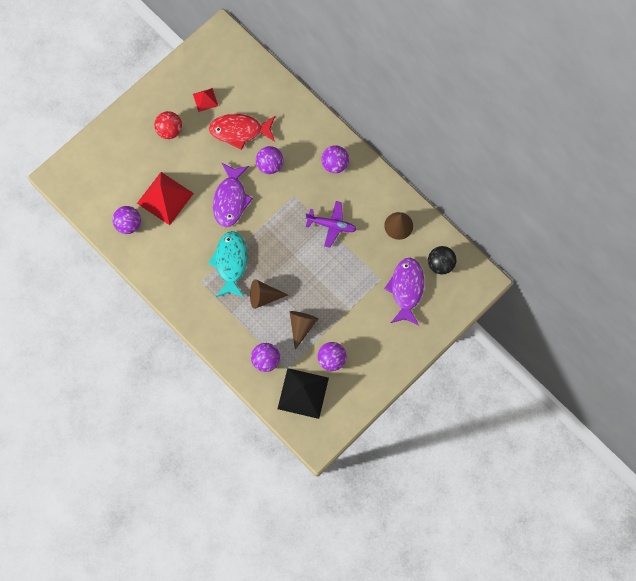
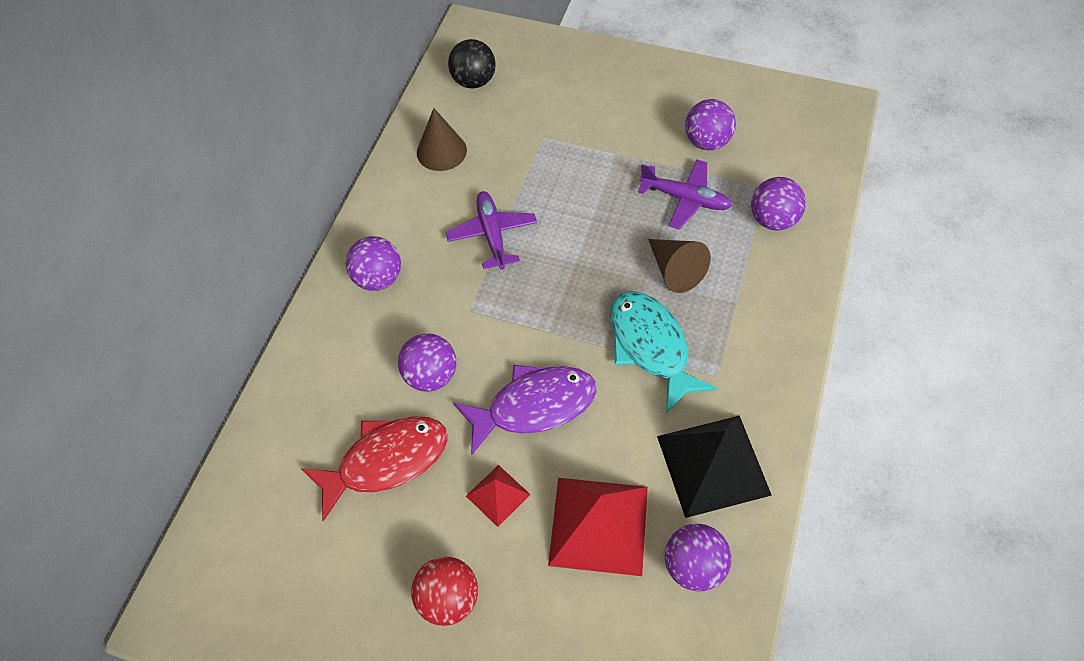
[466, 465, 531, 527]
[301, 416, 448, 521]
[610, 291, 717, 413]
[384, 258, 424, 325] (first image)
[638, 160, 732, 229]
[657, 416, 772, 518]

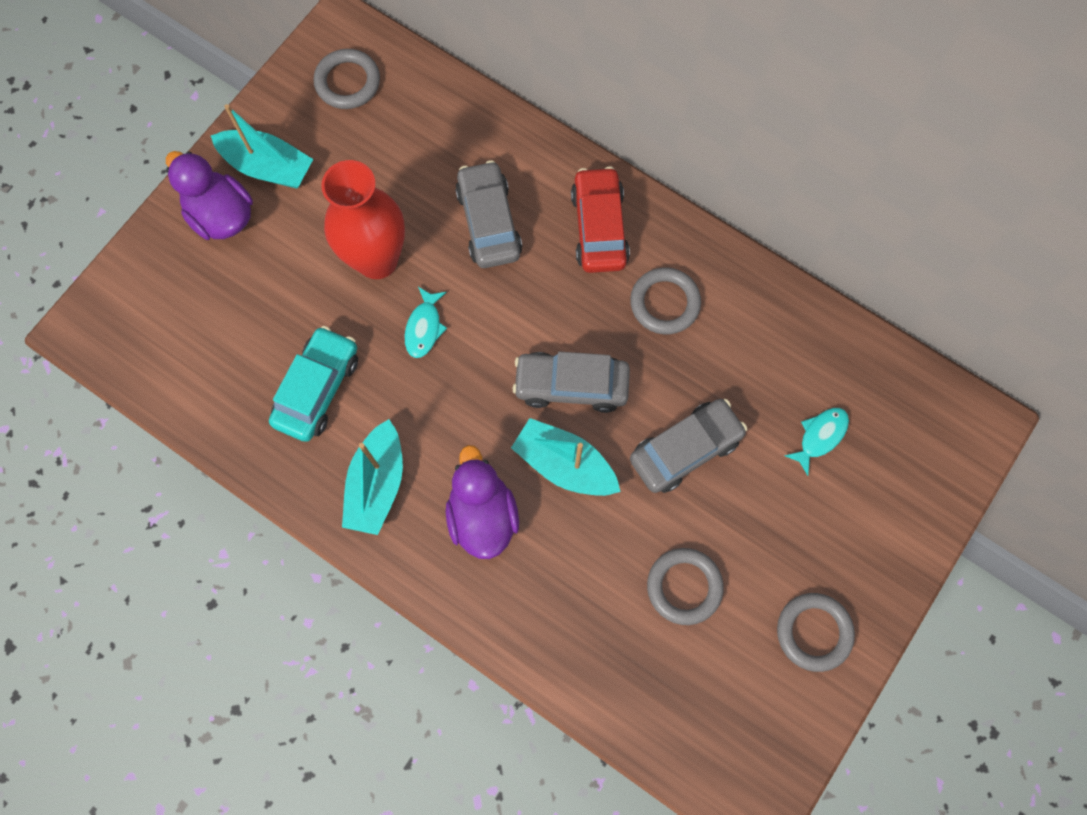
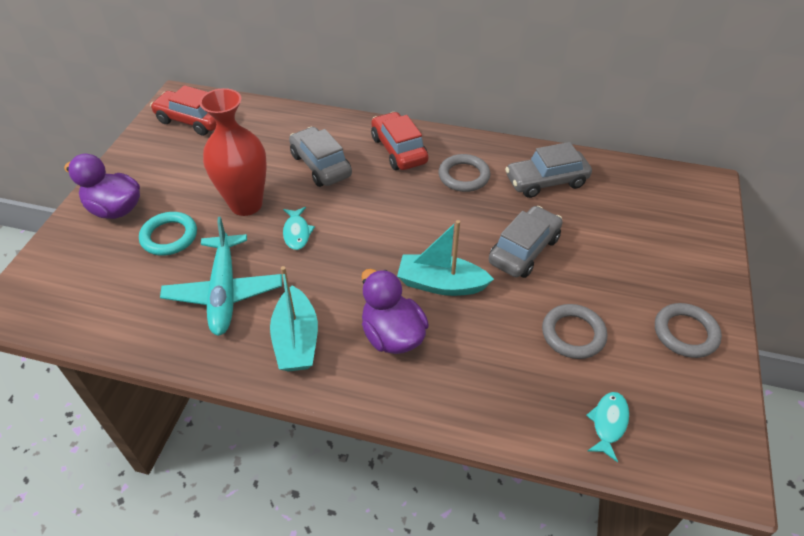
[150, 85, 216, 136]
[211, 104, 313, 189] (first image)
[160, 217, 282, 336]
[505, 142, 592, 198]
[586, 392, 629, 462]
[139, 212, 197, 256]

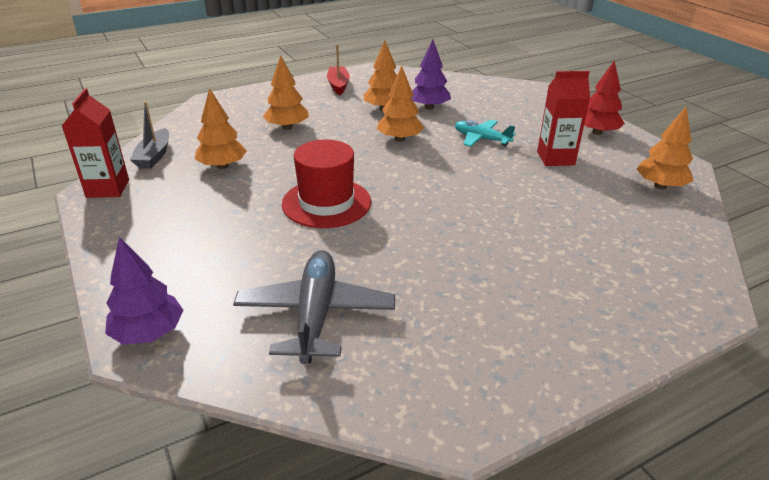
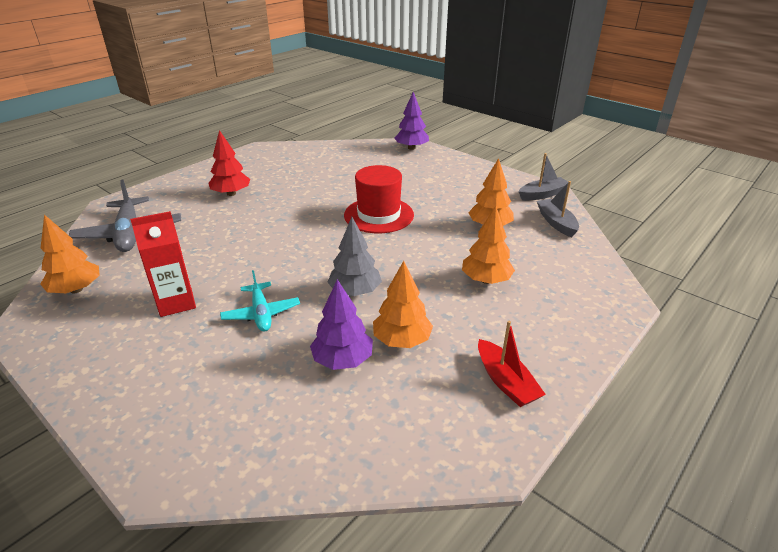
[208, 130, 251, 196]
[327, 217, 382, 296]
[519, 153, 568, 200]
[220, 270, 300, 332]
[69, 179, 181, 252]

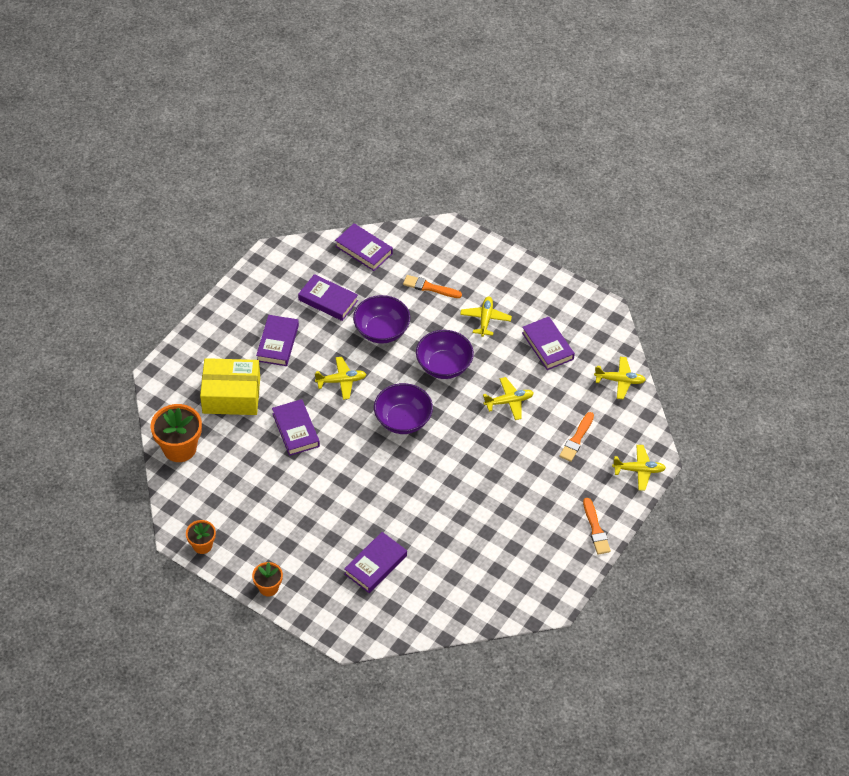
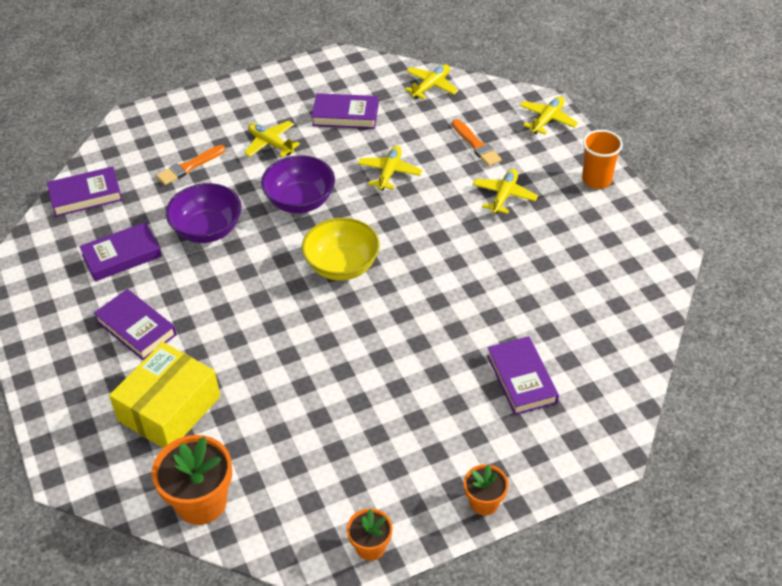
[473, 169, 538, 214]
[302, 218, 380, 281]
[272, 399, 320, 456] (first image)
[582, 130, 623, 189]

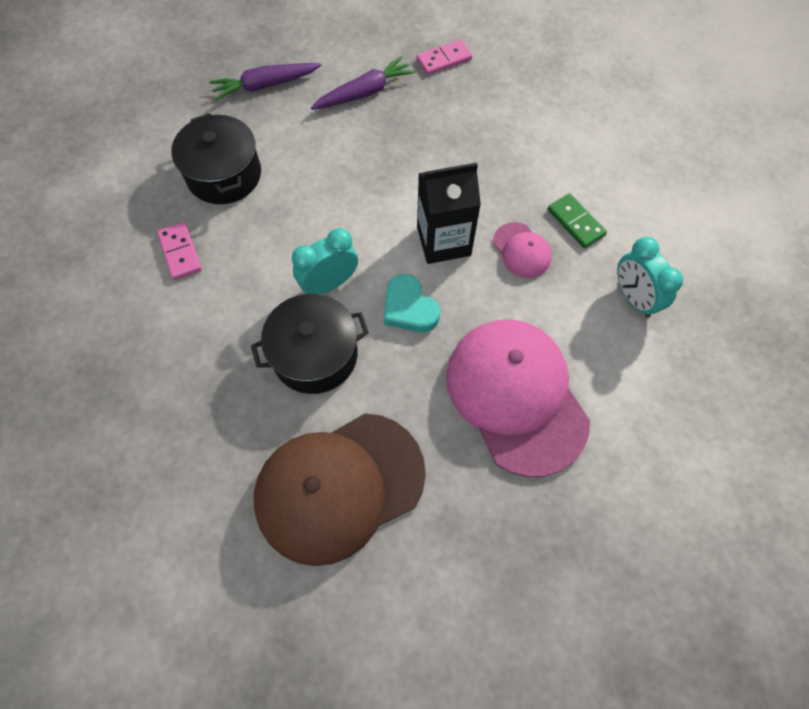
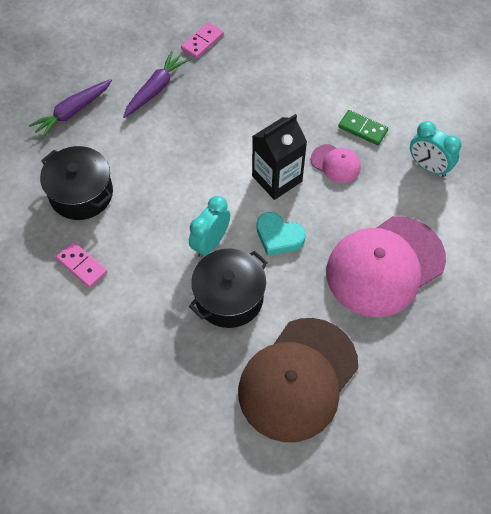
[326, 216, 446, 317]

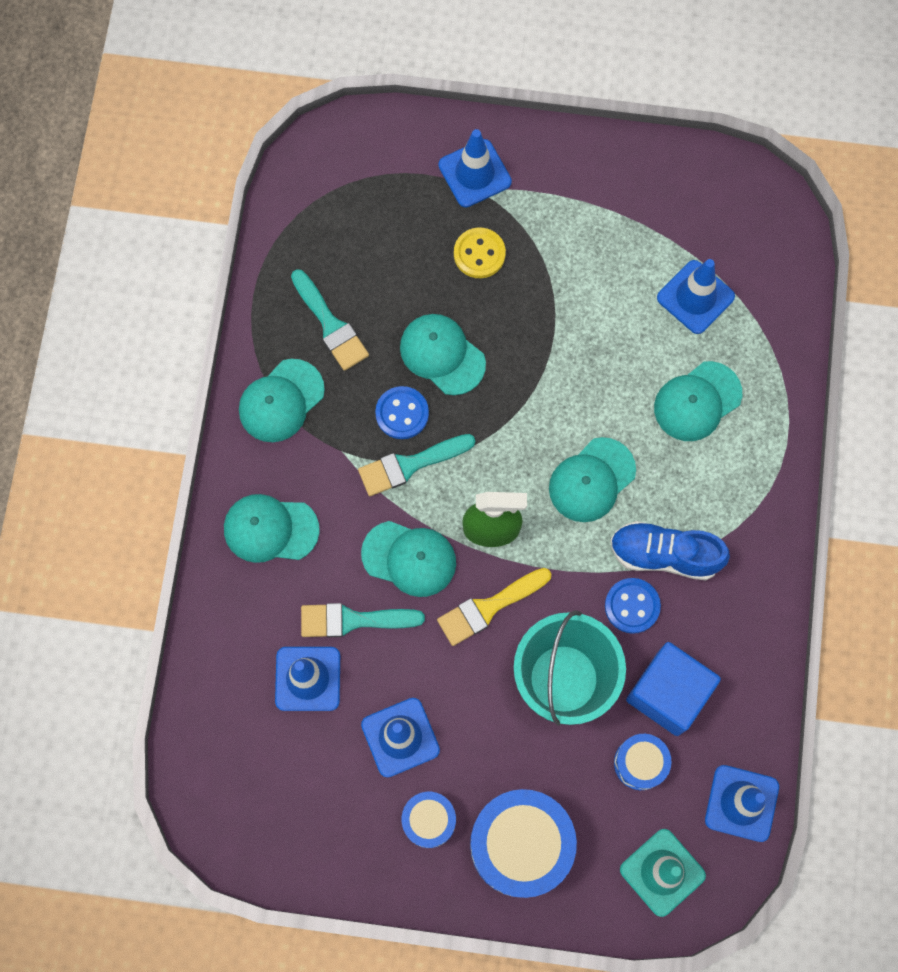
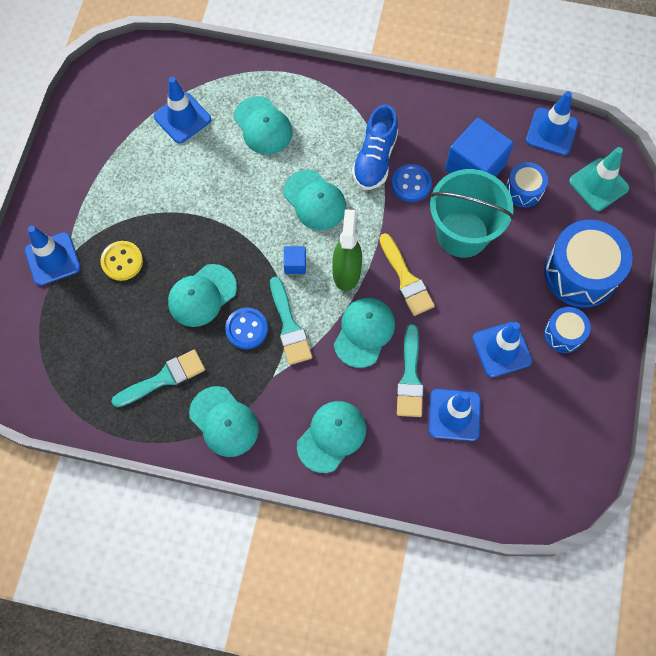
[297, 401, 366, 473]
[284, 246, 306, 274]

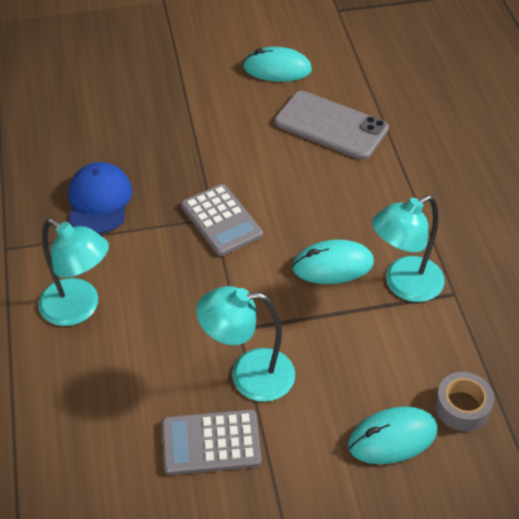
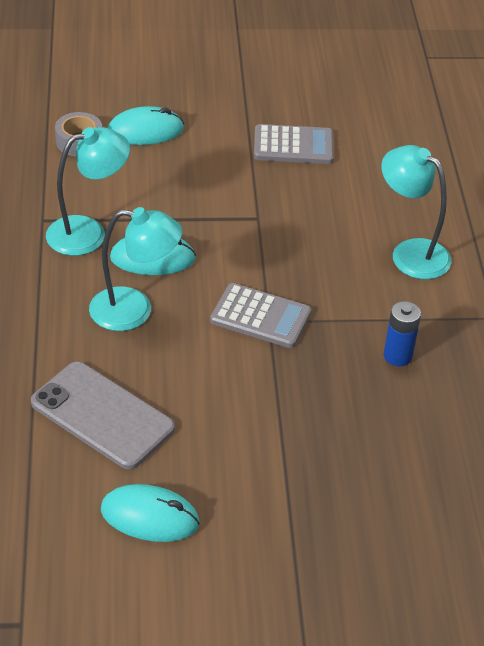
[384, 301, 421, 366]
[210, 283, 311, 348]
[89, 207, 182, 331]

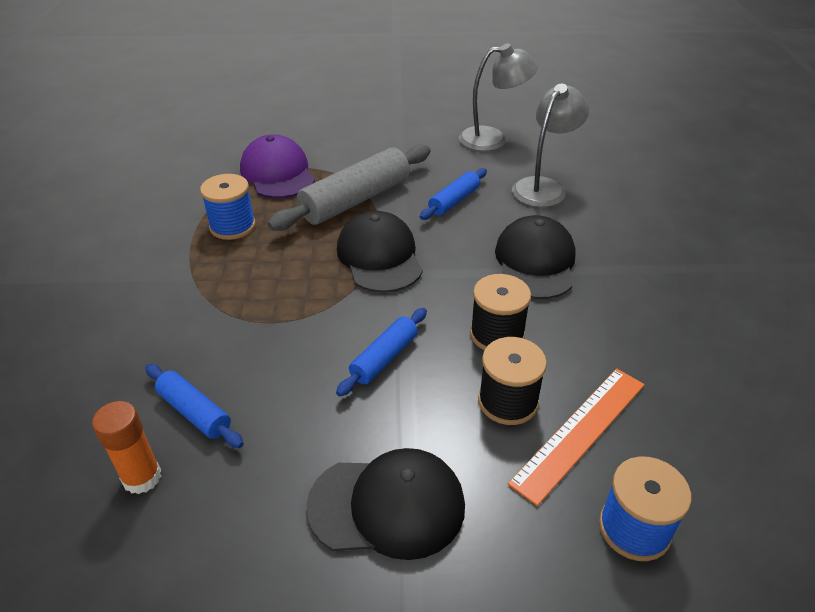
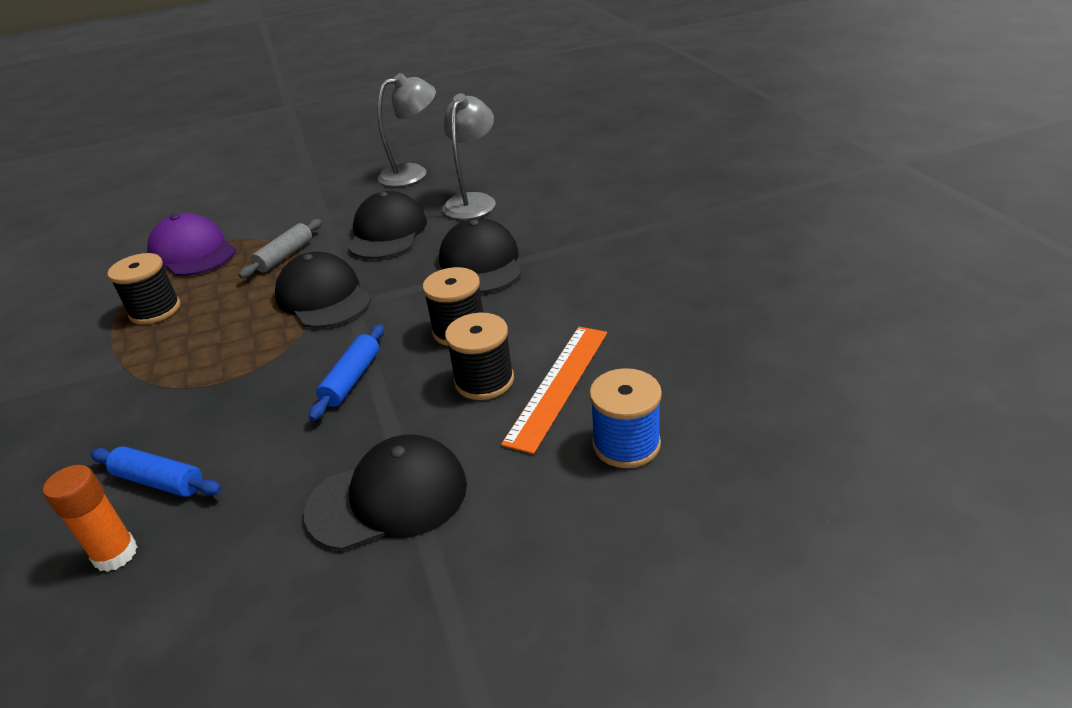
[239, 219, 322, 278]
[348, 191, 427, 259]
[107, 253, 181, 325]

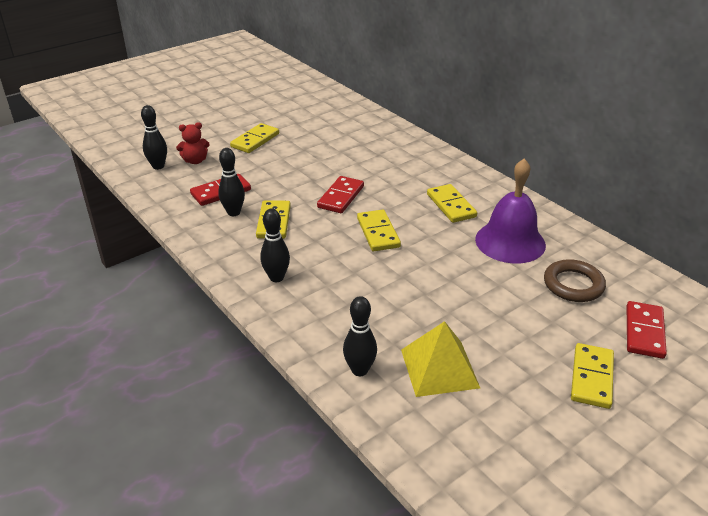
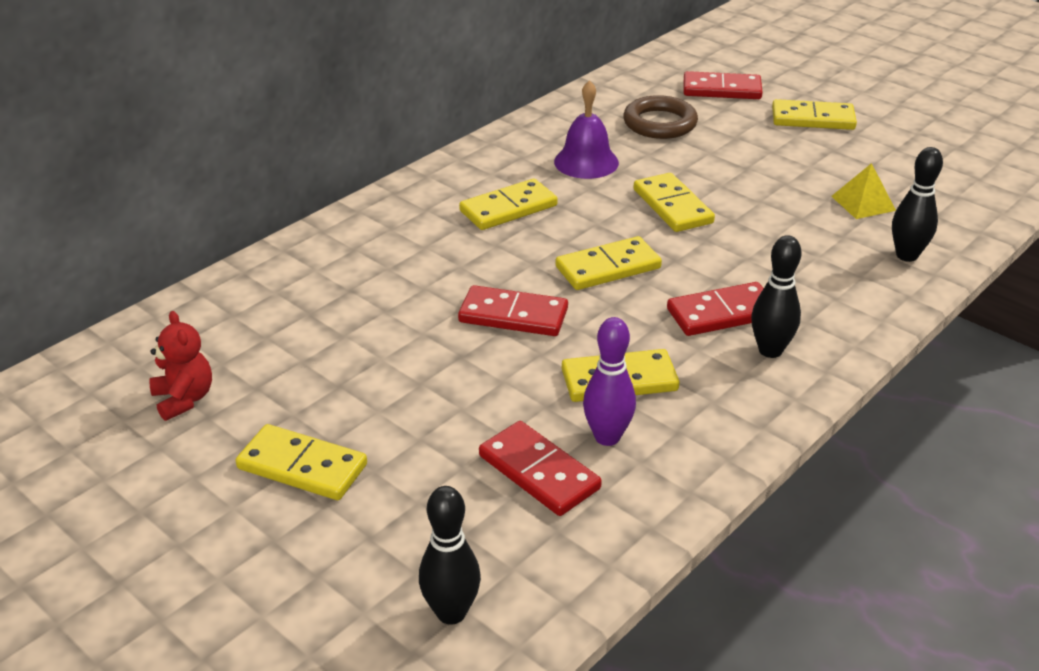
[149, 311, 212, 421]
[583, 317, 636, 446]
[554, 80, 619, 179]
[831, 163, 896, 219]
[633, 173, 715, 232]
[667, 282, 764, 336]

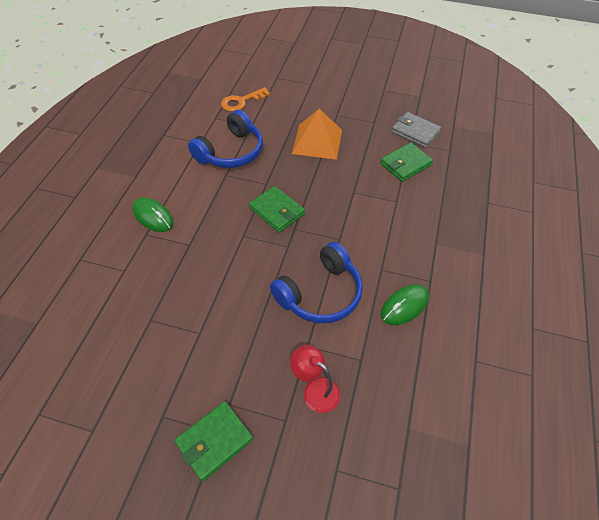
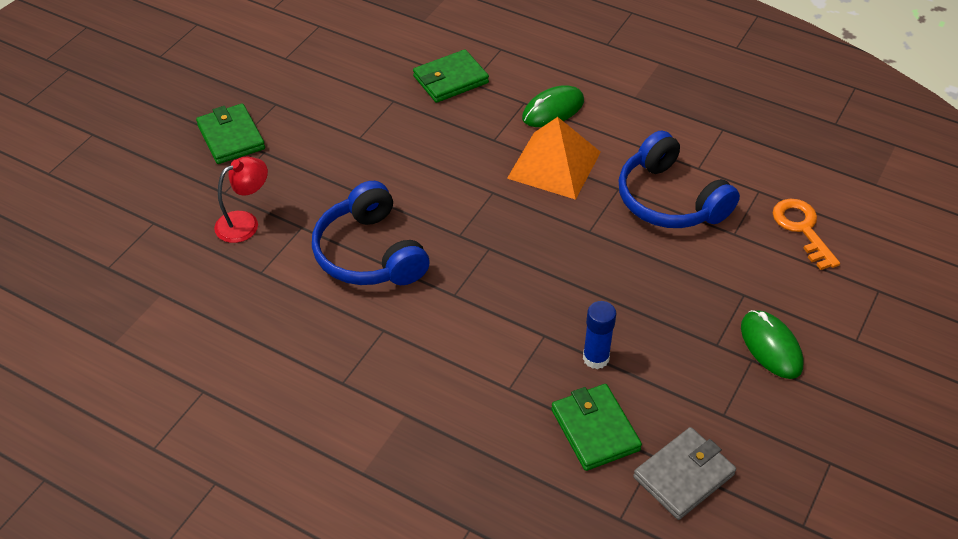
[507, 117, 601, 200]
[413, 49, 489, 103]
[741, 310, 804, 379]
[583, 301, 617, 369]

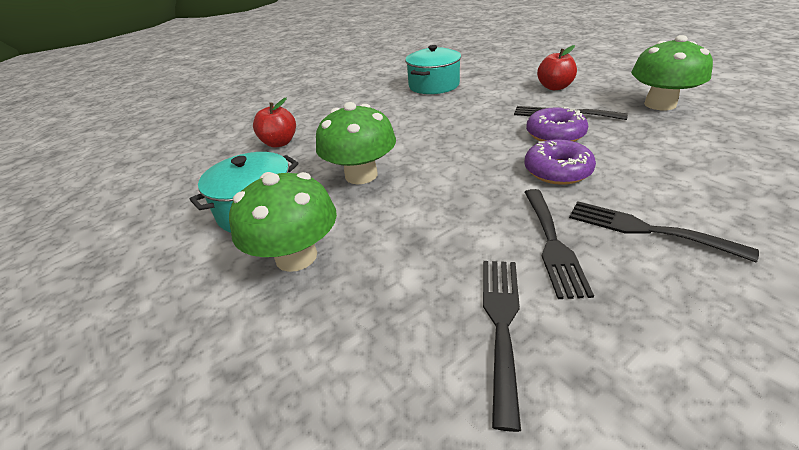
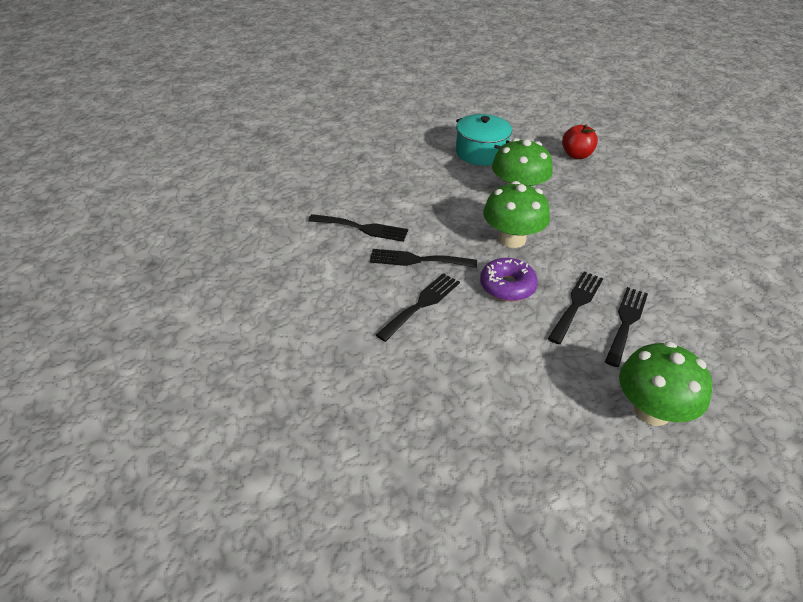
[405, 45, 461, 94] (first image)
[537, 45, 577, 90] (first image)
[548, 271, 604, 344]
[483, 181, 550, 248]

